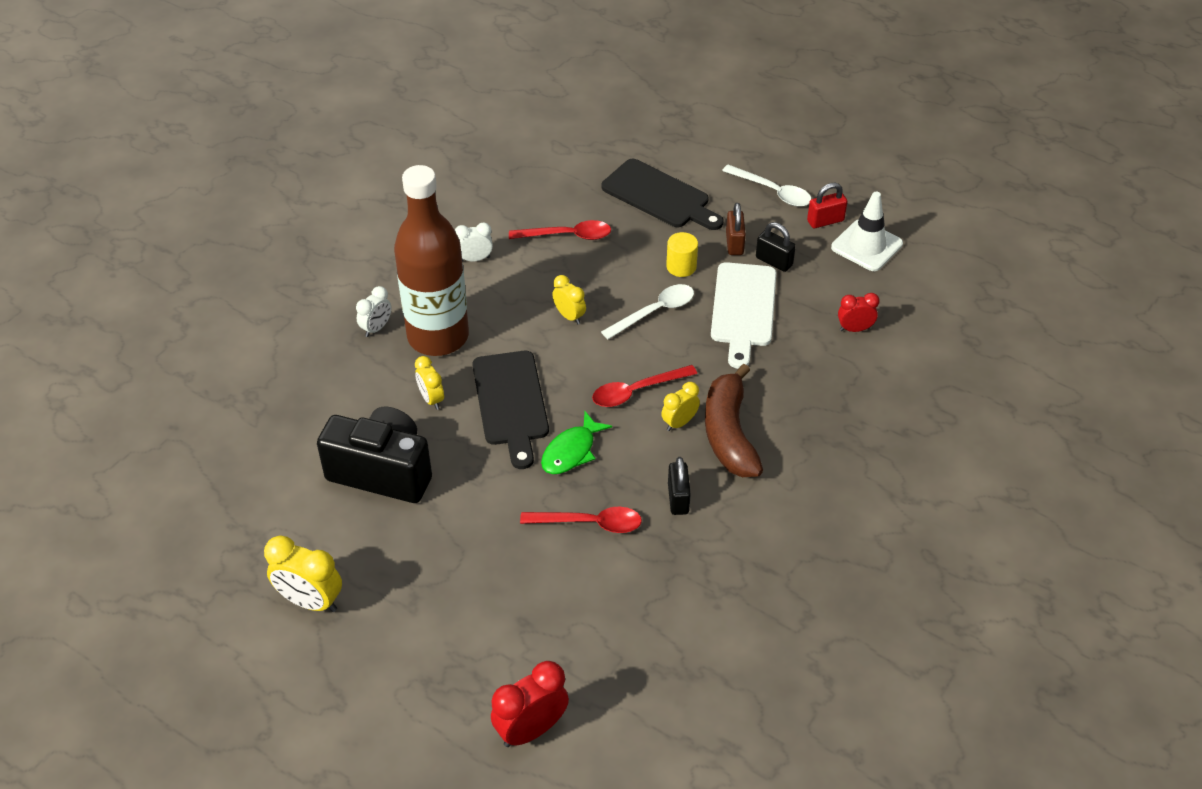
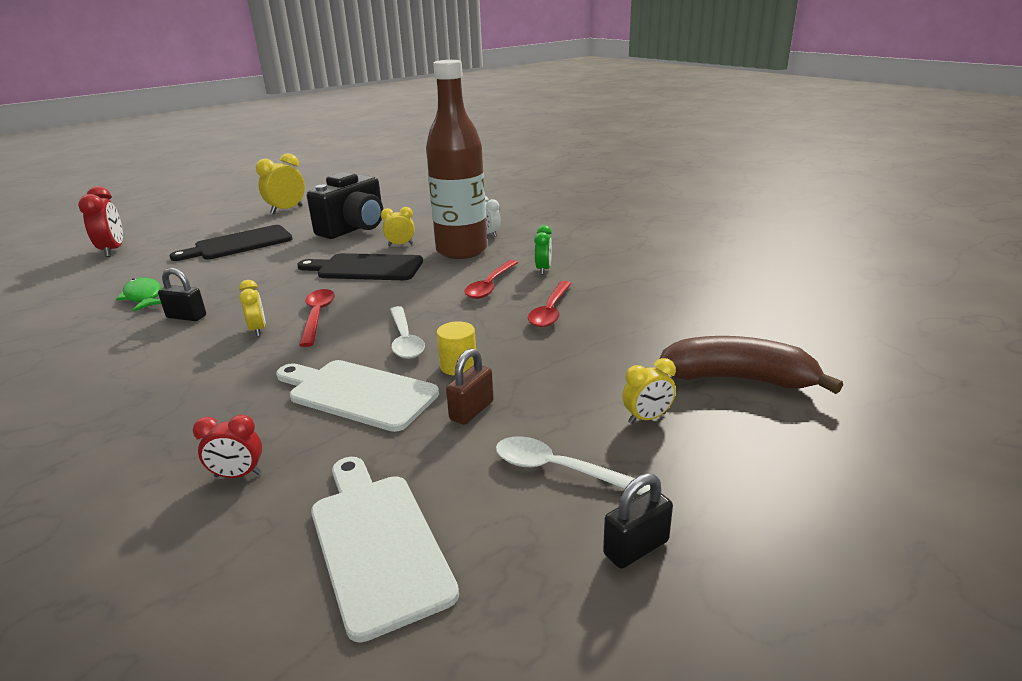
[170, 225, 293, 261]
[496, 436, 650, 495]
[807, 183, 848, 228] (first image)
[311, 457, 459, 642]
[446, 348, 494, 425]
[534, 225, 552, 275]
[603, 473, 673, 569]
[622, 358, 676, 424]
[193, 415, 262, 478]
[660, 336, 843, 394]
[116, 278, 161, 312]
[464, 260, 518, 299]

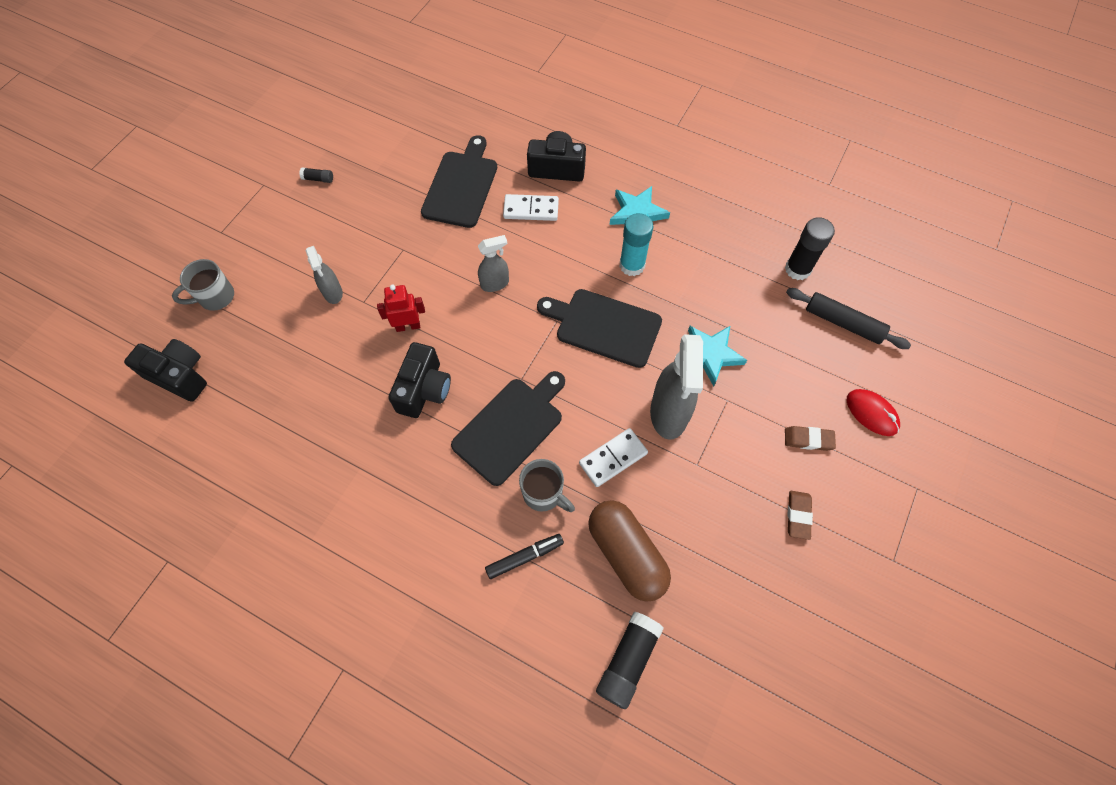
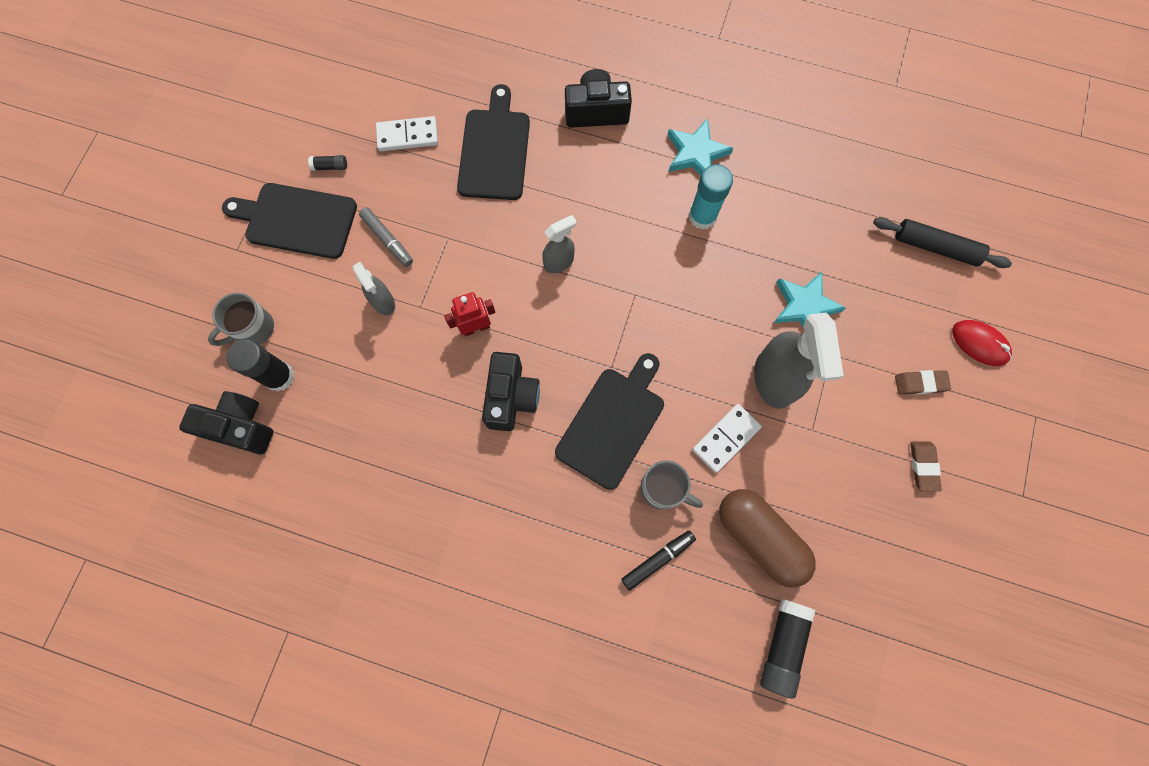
[376, 116, 438, 151]
[227, 339, 294, 391]
[222, 183, 357, 259]
[359, 207, 413, 267]

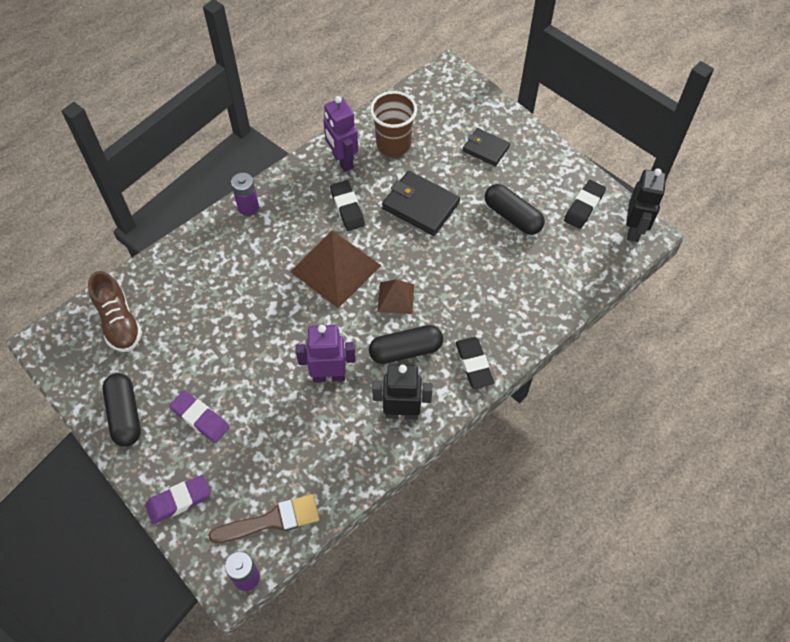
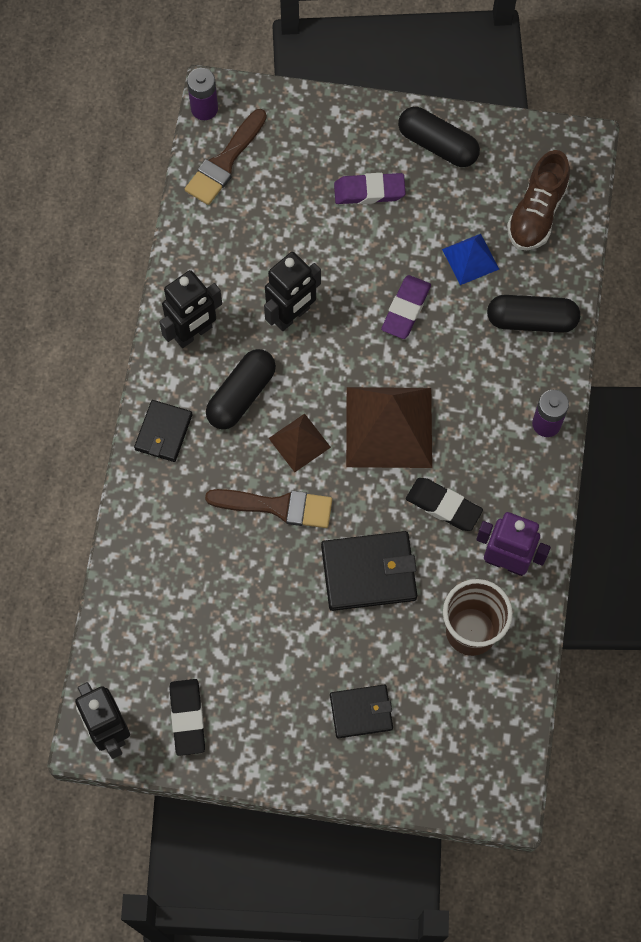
[487, 295, 580, 333]
[507, 150, 570, 250]
[264, 252, 321, 331]
[134, 400, 192, 462]
[381, 275, 431, 339]
[442, 234, 499, 285]
[205, 489, 332, 528]

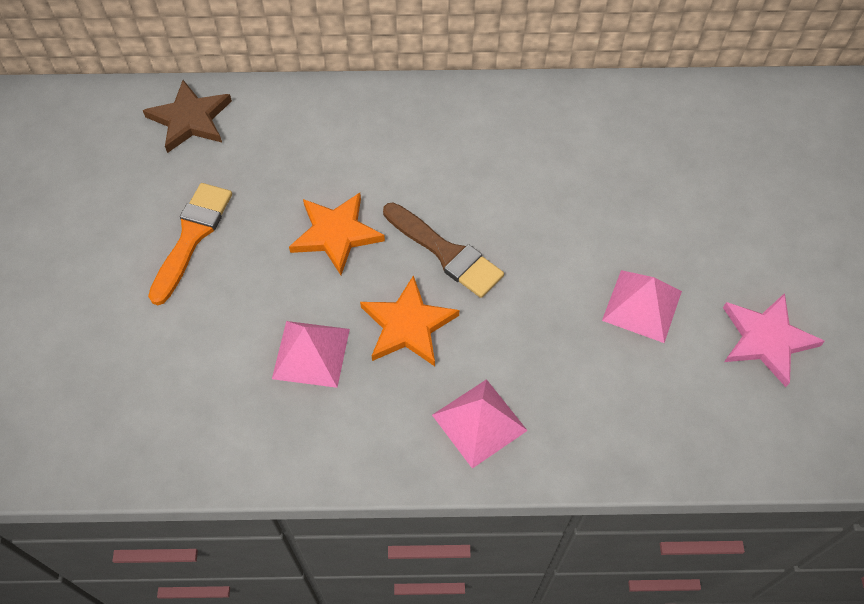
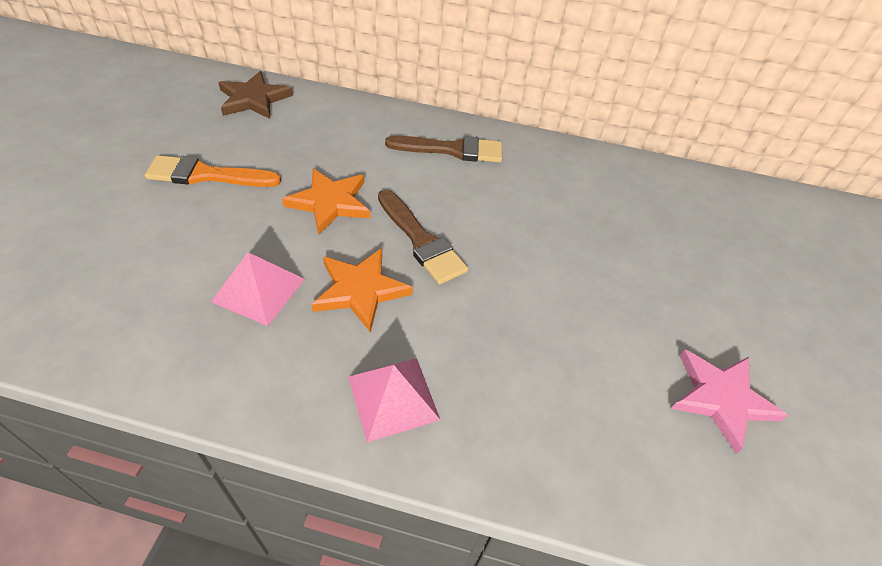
[145, 155, 281, 187]
[602, 270, 682, 343] (first image)
[385, 136, 502, 163]

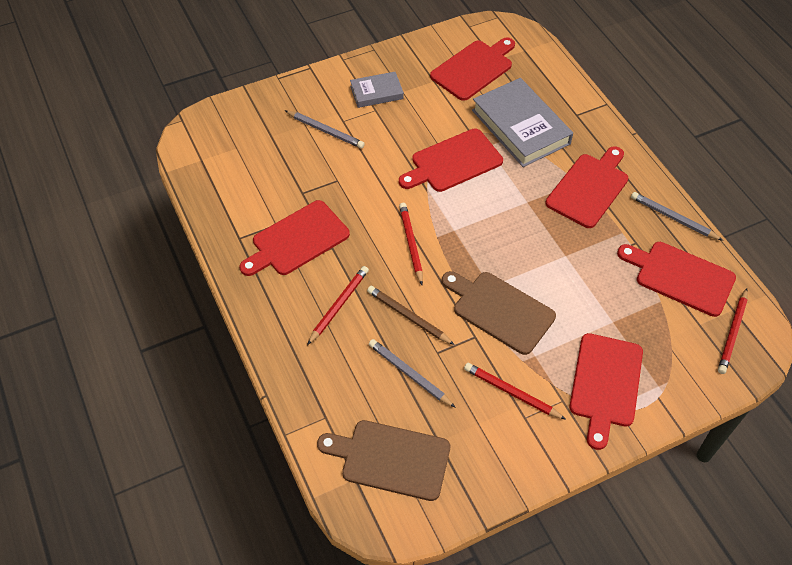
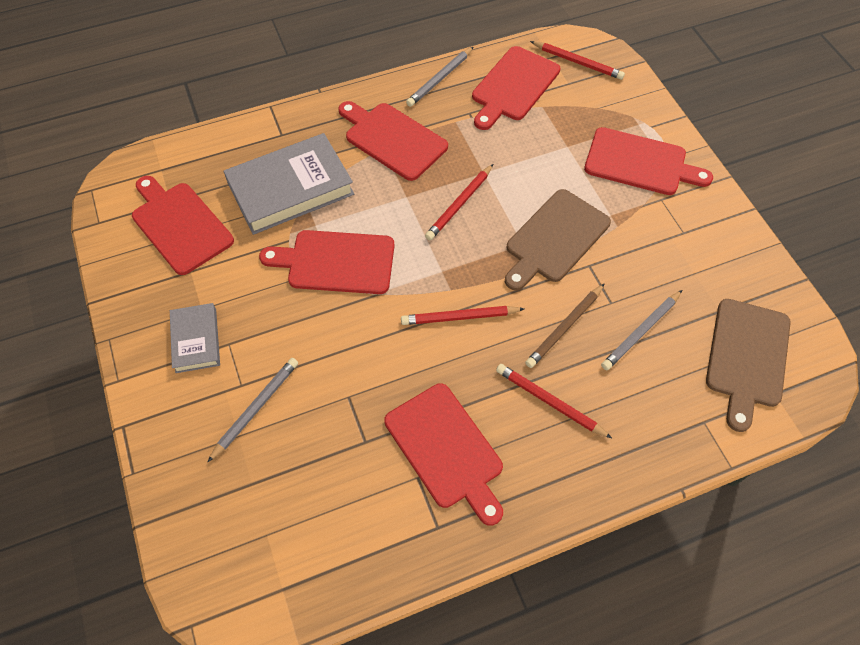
[259, 230, 394, 294]
[425, 164, 493, 240]

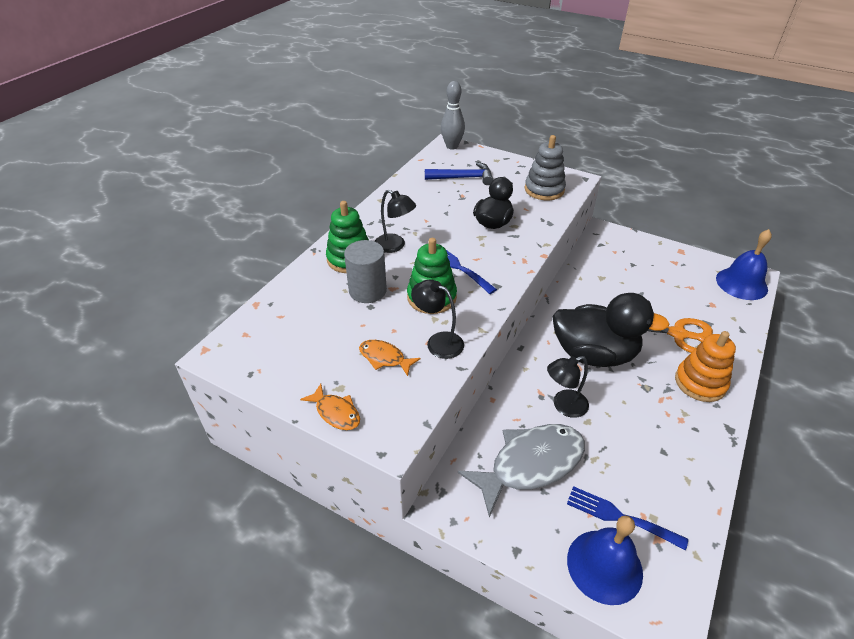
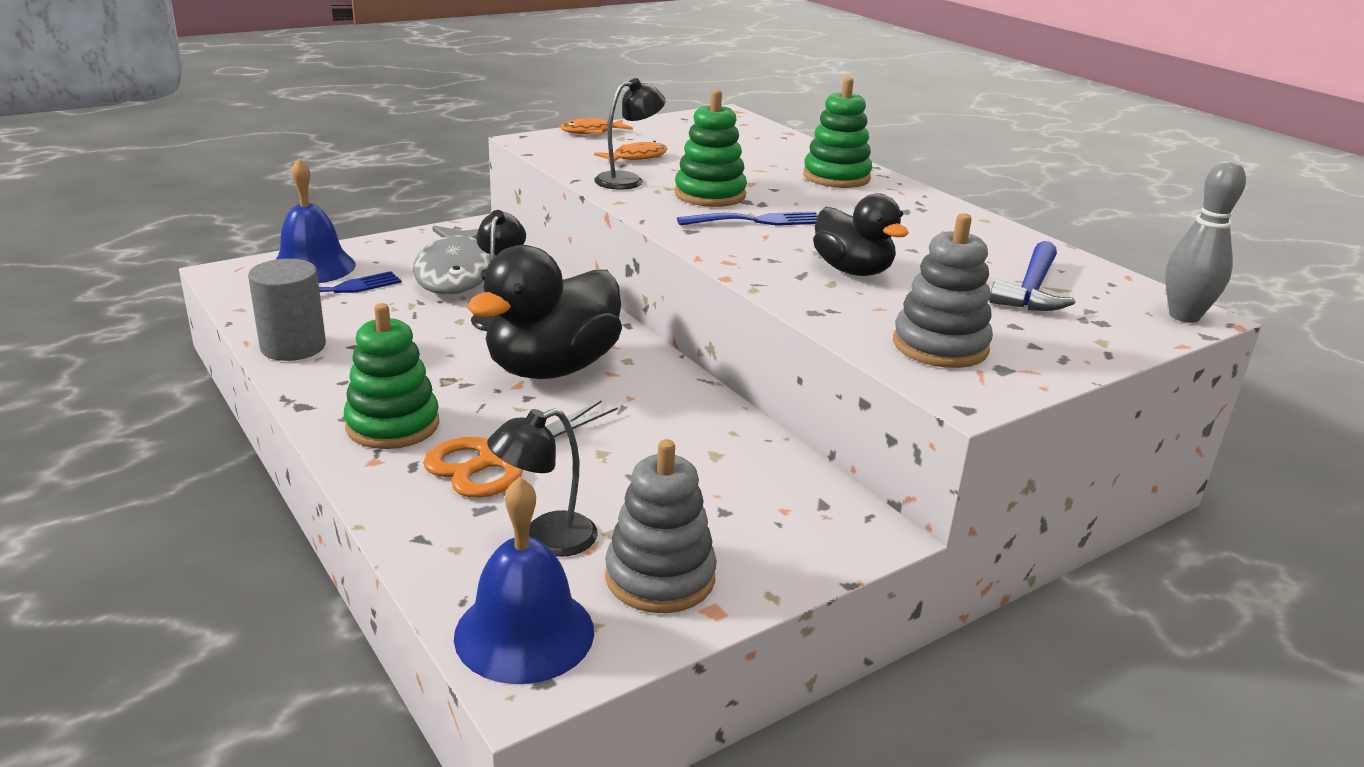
[487, 409, 598, 557]
[248, 259, 326, 361]
[344, 303, 439, 449]
[605, 439, 717, 613]

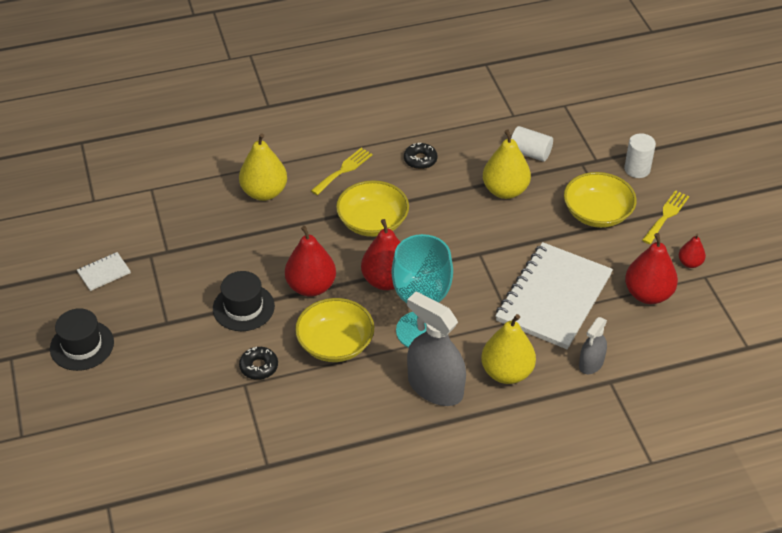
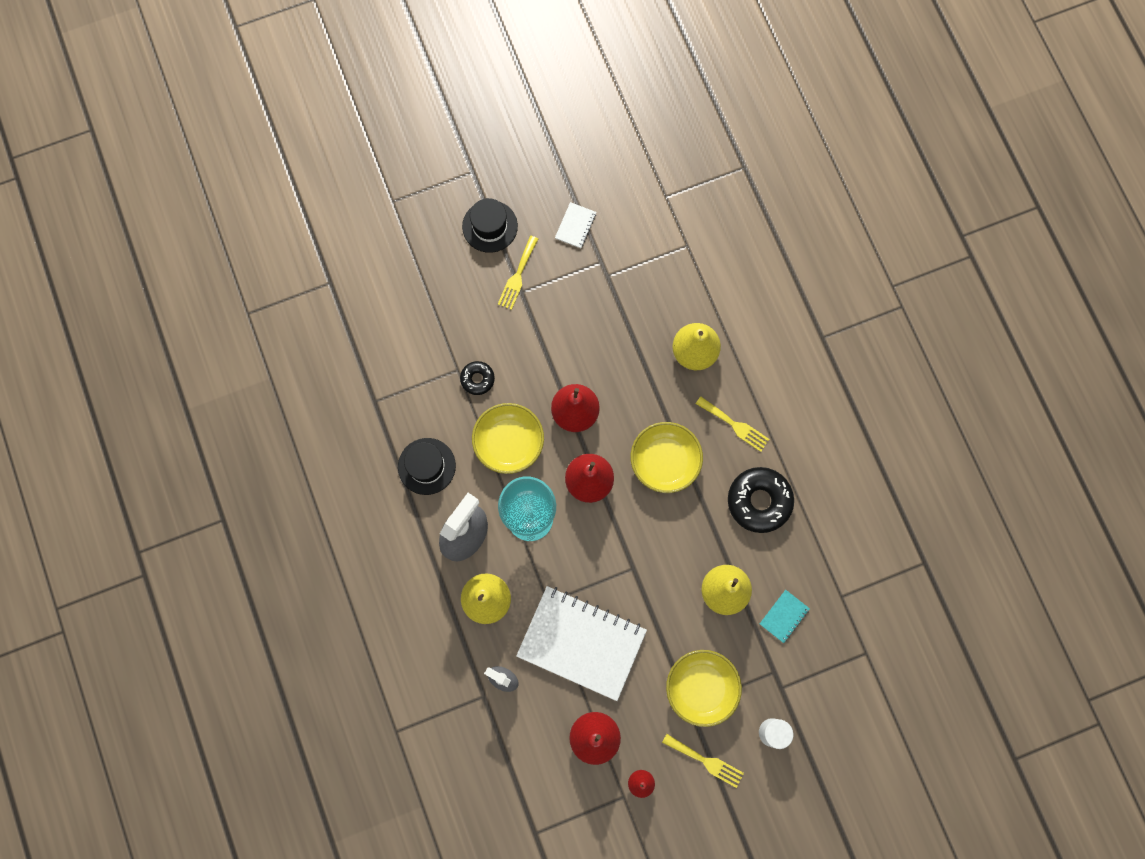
[760, 590, 810, 643]
[728, 467, 794, 533]
[555, 202, 596, 248]
[398, 438, 456, 495]
[498, 236, 538, 310]

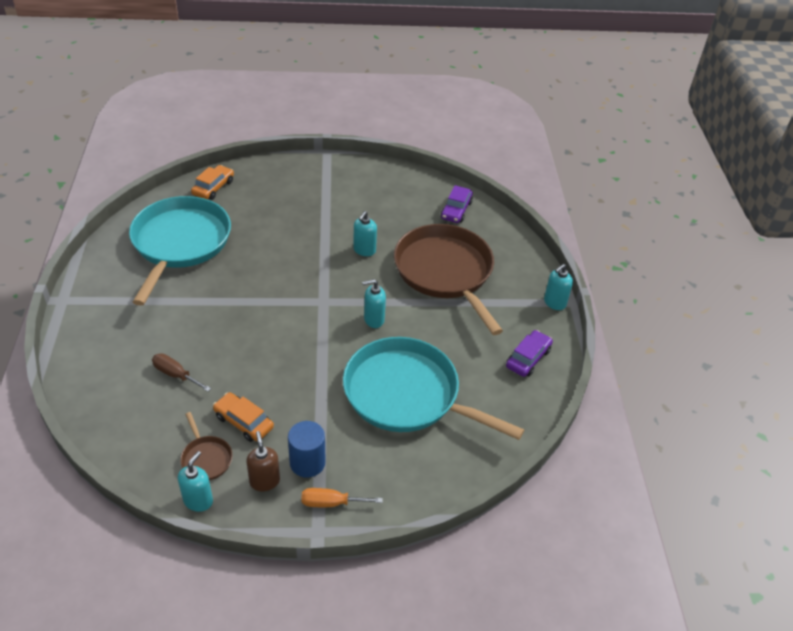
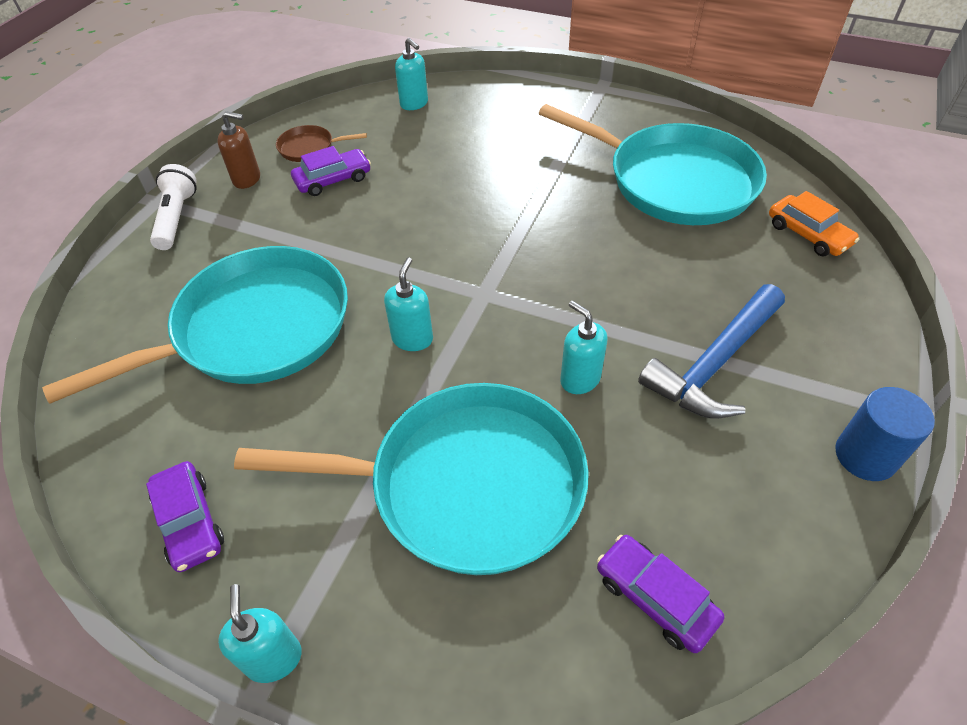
[234, 383, 589, 575]
[152, 353, 211, 392] (first image)
[291, 146, 371, 196]
[835, 387, 935, 481]
[395, 38, 428, 110]
[150, 164, 196, 250]
[638, 284, 785, 418]

